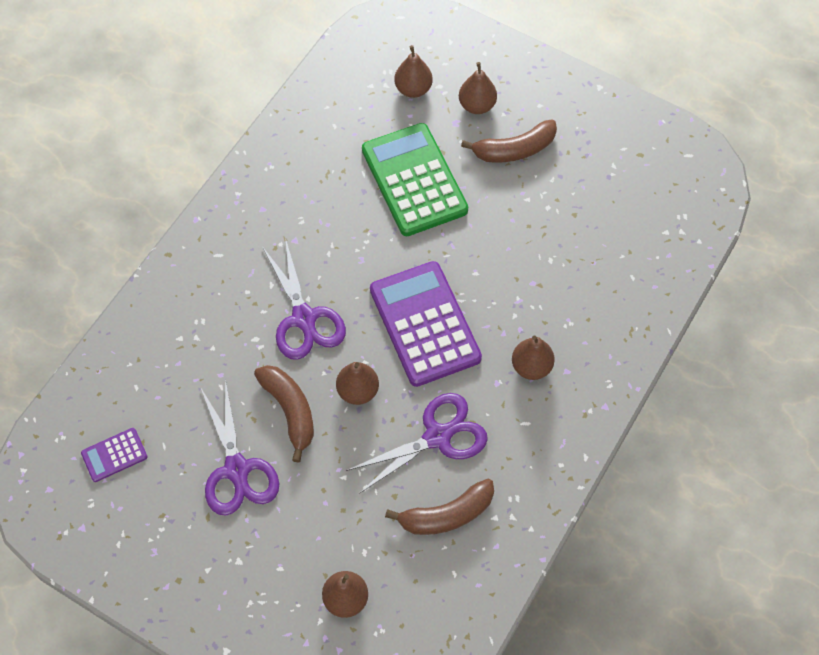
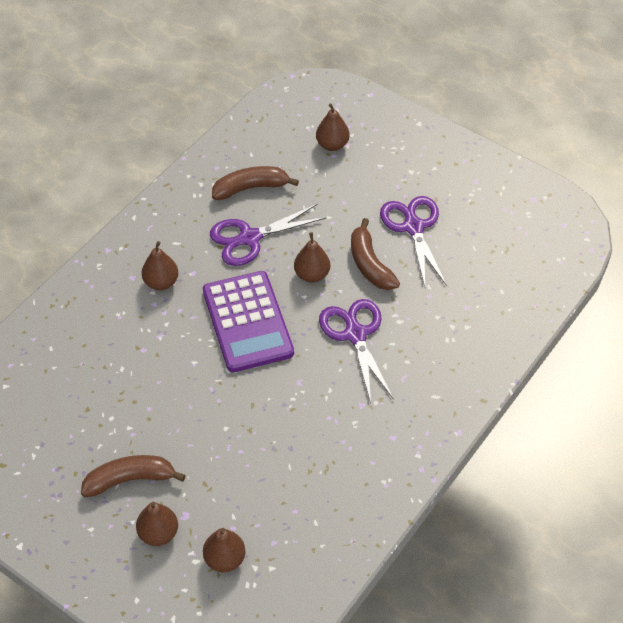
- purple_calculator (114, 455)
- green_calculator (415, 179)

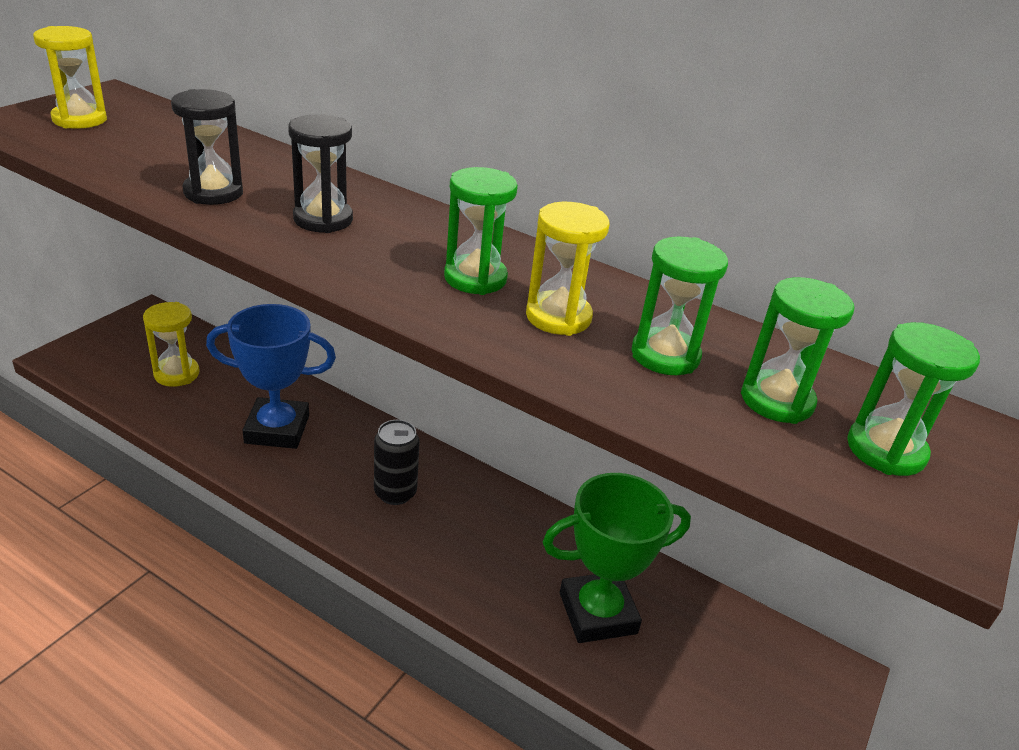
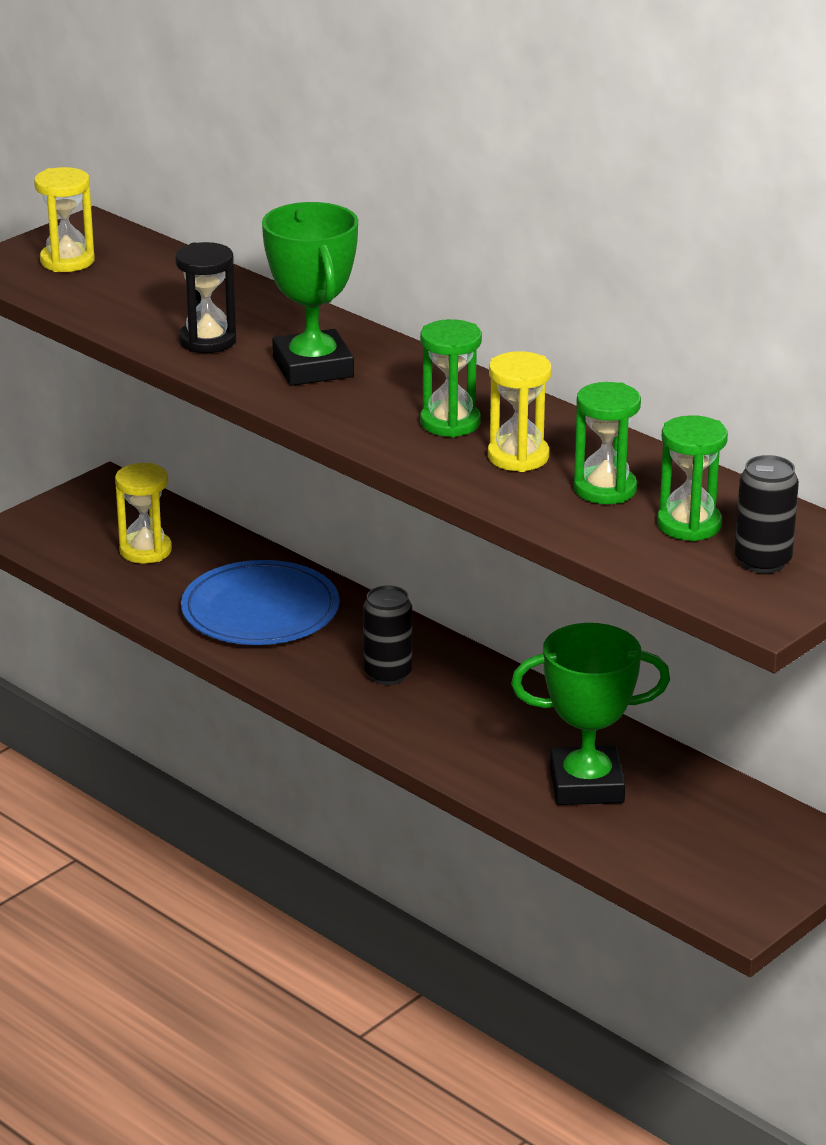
~ blue_trophy (271, 376) to blue_plate (260, 602)
~ black_hourglass (320, 173) to green_trophy (310, 294)
~ green_hourglass (913, 399) to black_can (767, 514)

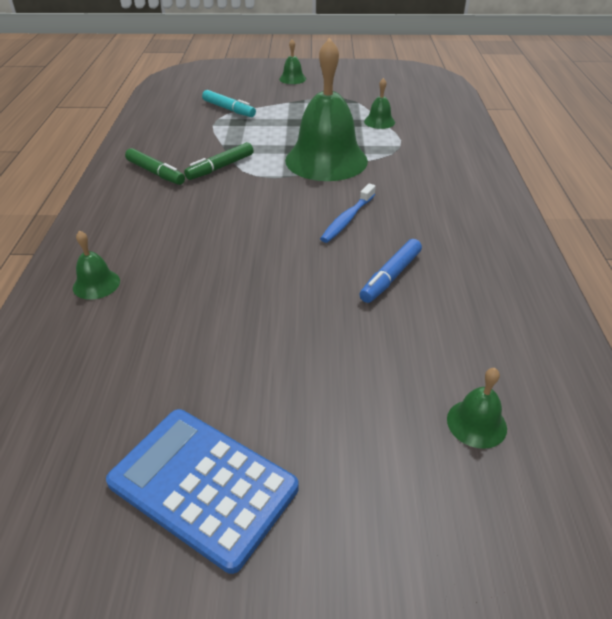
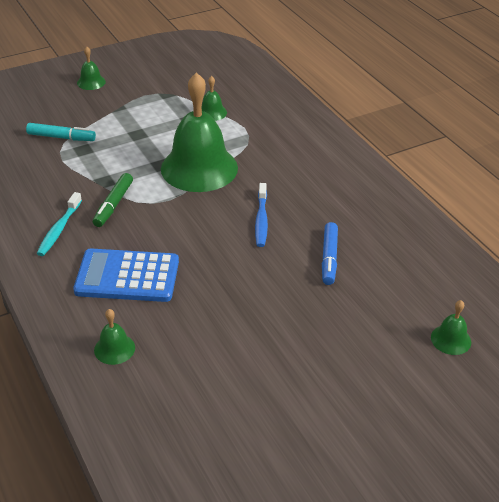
~ blue_calculator (202, 491) to (126, 275)
~ green_marker (155, 166) to turquoise_toothbrush (59, 224)

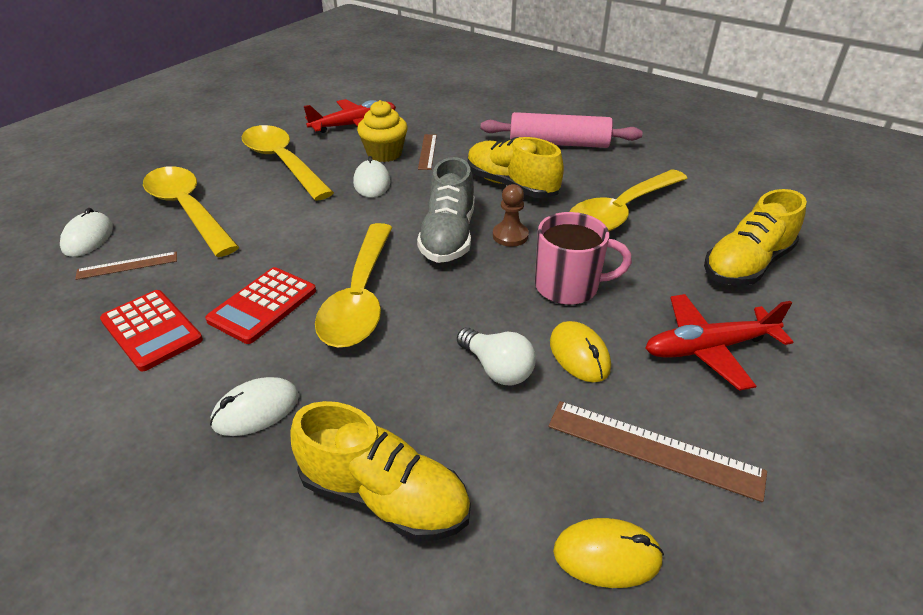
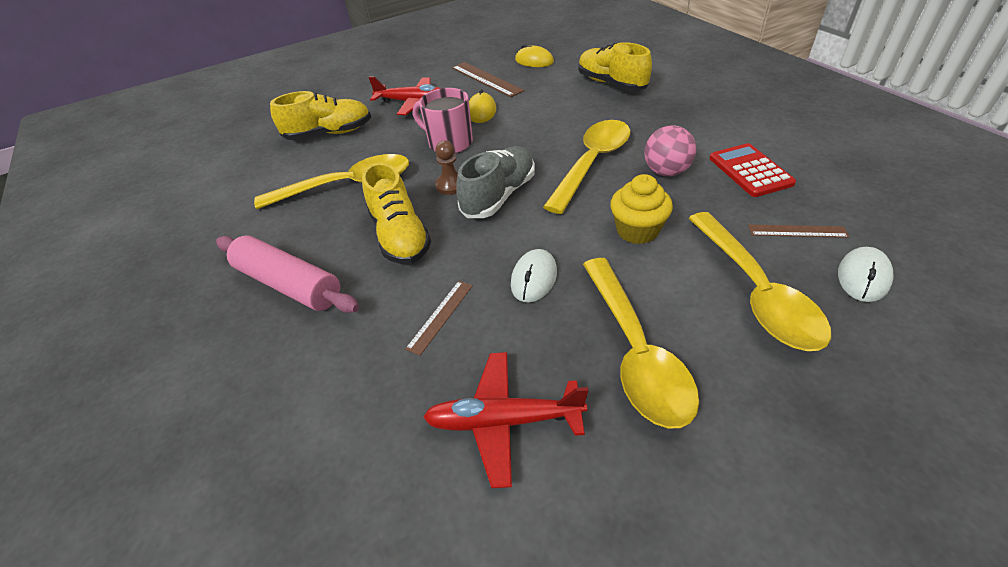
~ red_calculator (260, 305) to pink_ball (670, 150)
- white_mouse (254, 406)
~ yellow_cupcake (382, 131) to (641, 209)
- white_light_bulb (496, 356)

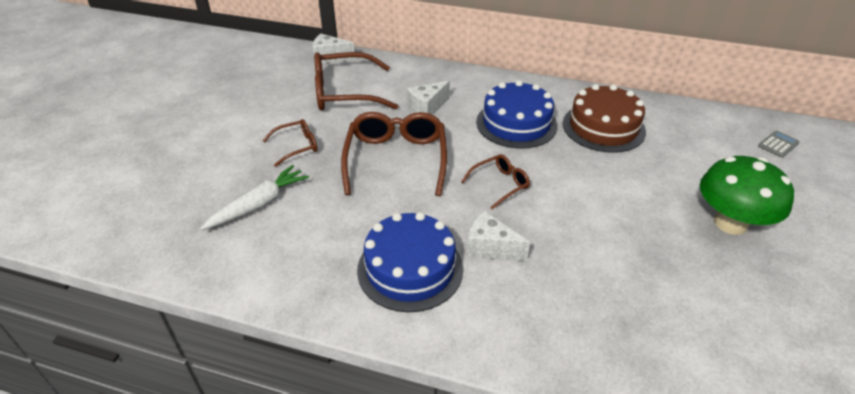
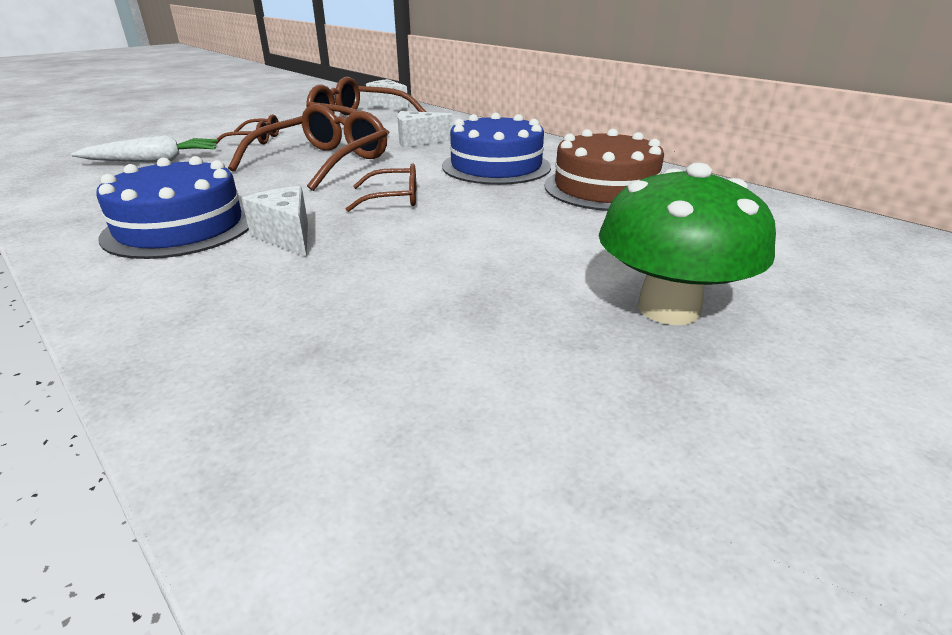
- grey_calculator (779, 144)

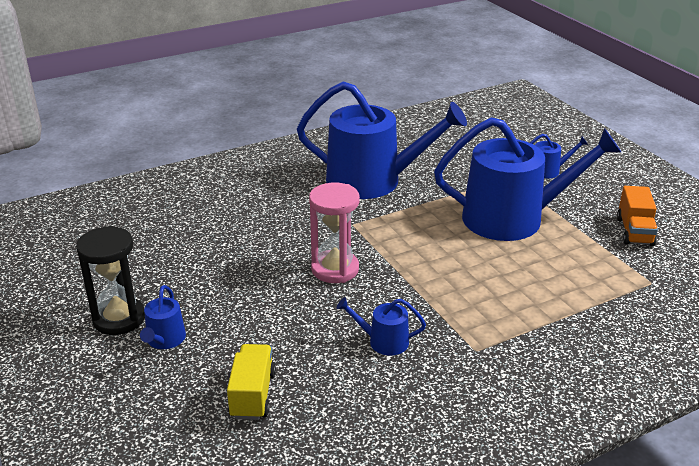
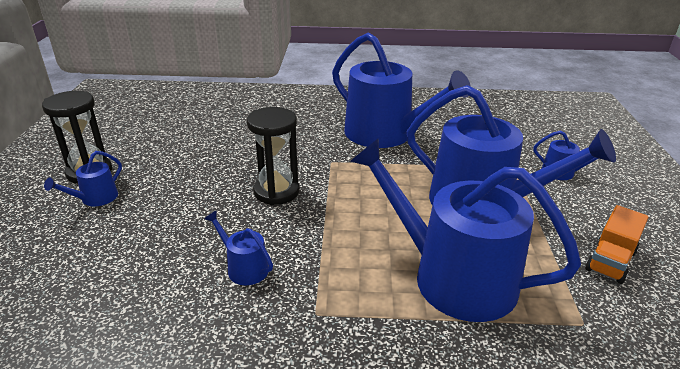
- yellow_truck (251, 382)
~ pink_hourglass (334, 233) to black_hourglass (273, 156)
+ blue_watering_can (465, 230)

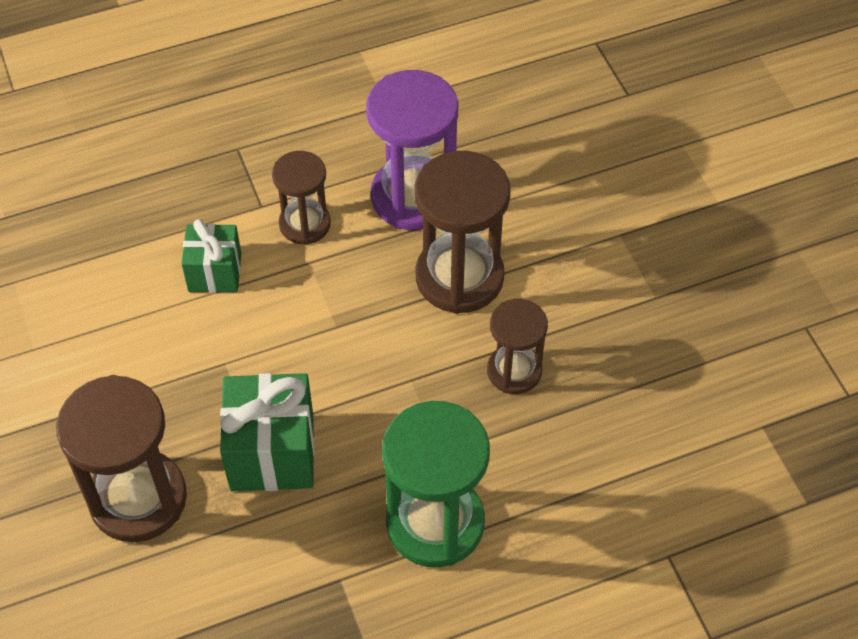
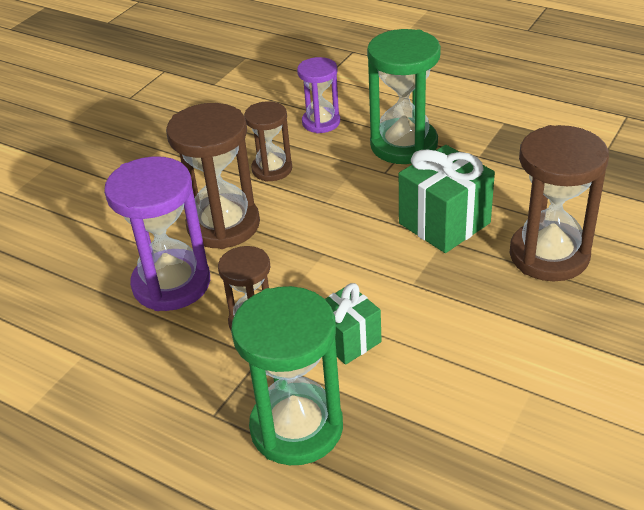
+ green_hourglass (287, 375)
+ purple_hourglass (318, 95)

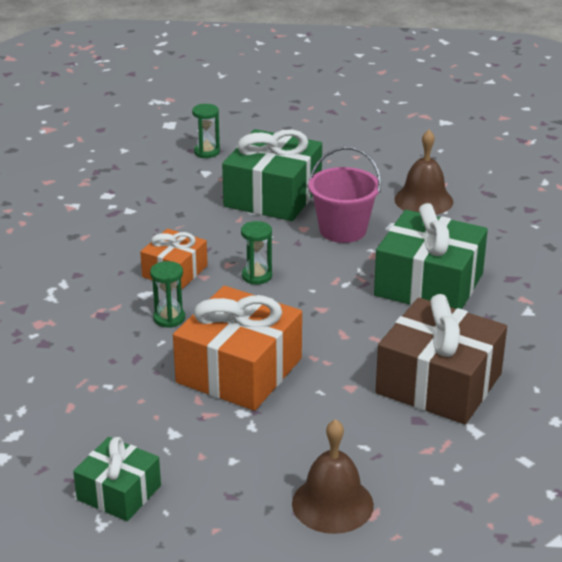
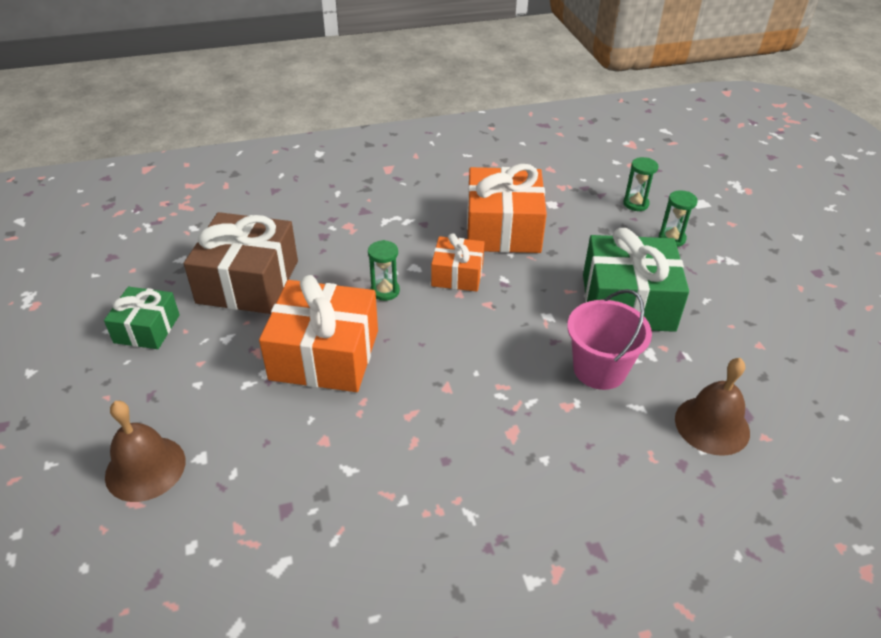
~ green_hourglass (256, 252) to (640, 184)
- green_gift (431, 256)
~ brown_gift (441, 359) to (241, 263)
+ orange_gift (507, 208)

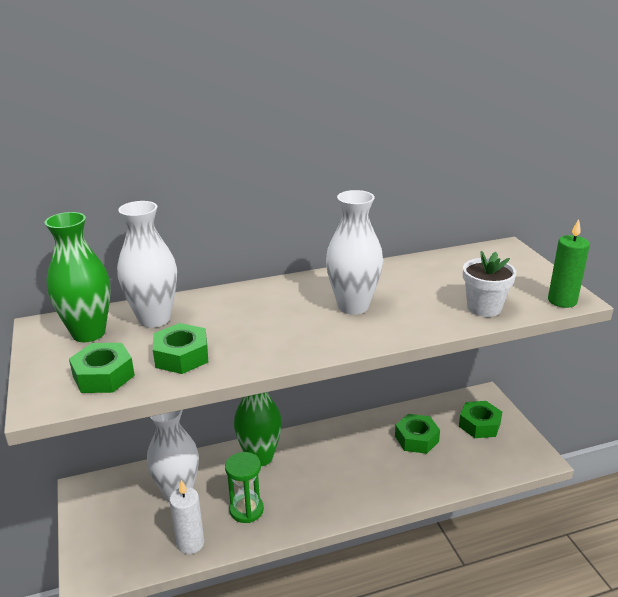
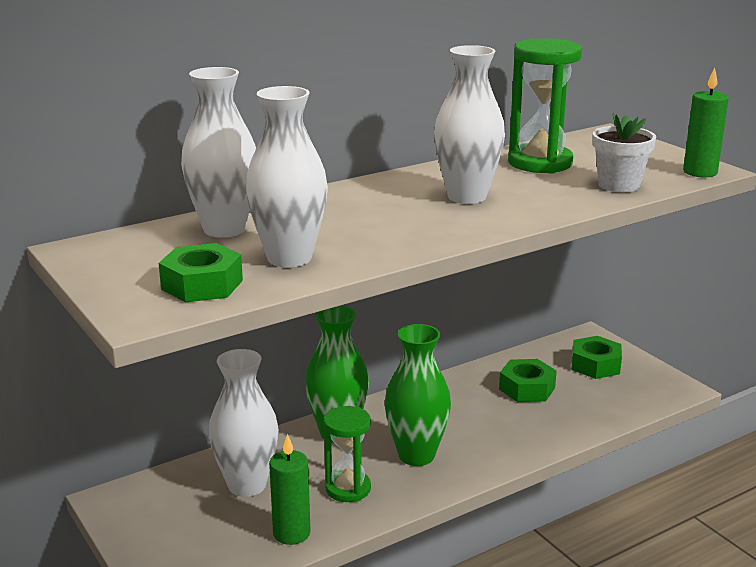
~ green_vase (78, 277) to (417, 395)
~ green_nut (180, 348) to white_vase (287, 177)
~ white_candle (186, 517) to green_candle (290, 489)
+ green_hourglass (545, 106)

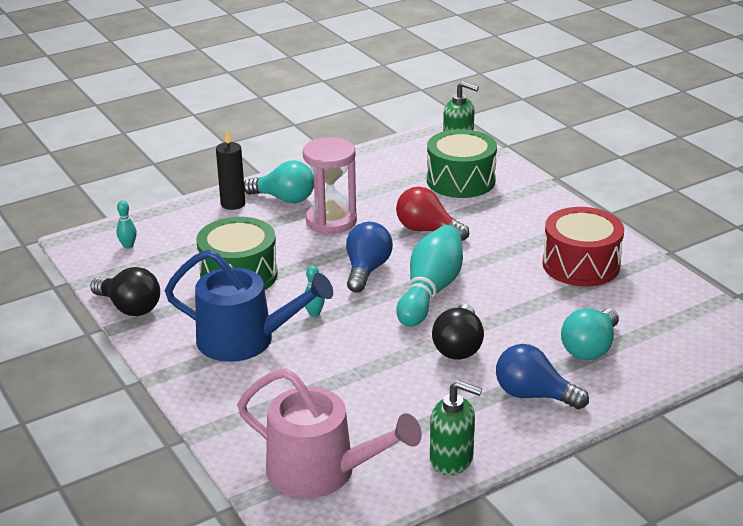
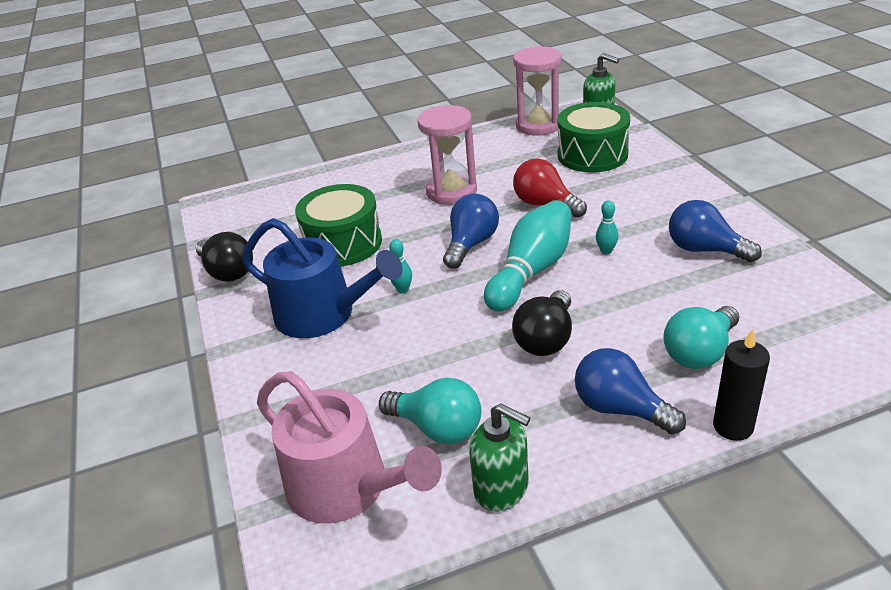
~ turquoise_bowling_pin (126, 224) to (607, 227)
~ black_candle (231, 170) to (741, 385)
~ turquoise_light_bulb (279, 181) to (430, 410)
~ red_drum (583, 246) to blue_light_bulb (715, 231)
+ pink_hourglass (537, 91)

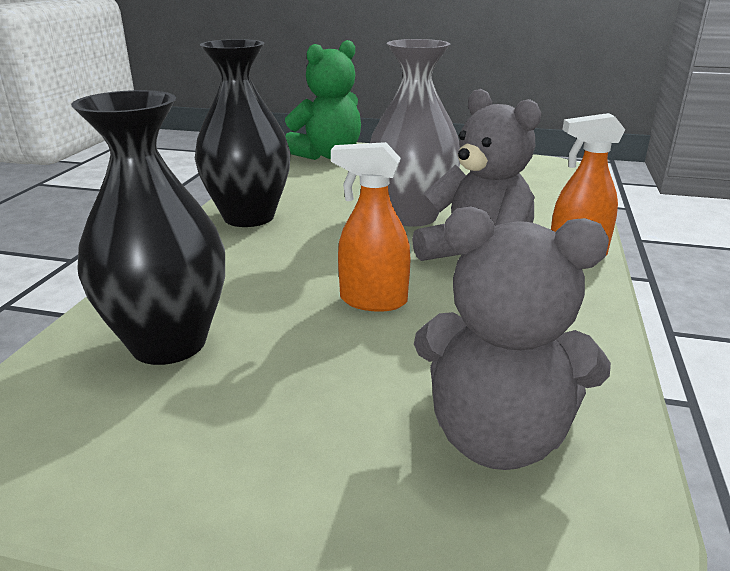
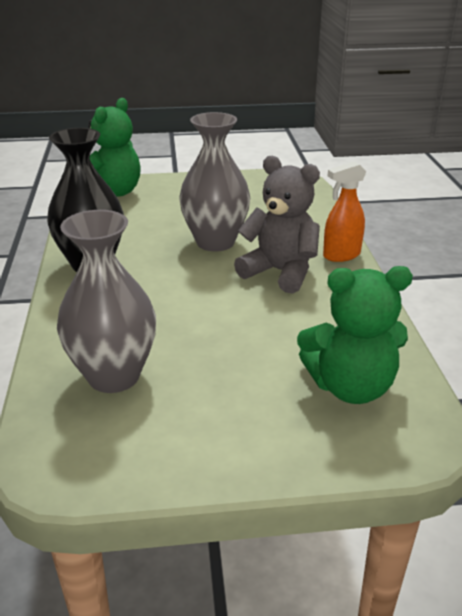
~ black_vase (148, 227) to grey_vase (106, 301)
- orange_spray_bottle (371, 227)
~ grey_teddy_bear (512, 338) to green_teddy_bear (355, 335)

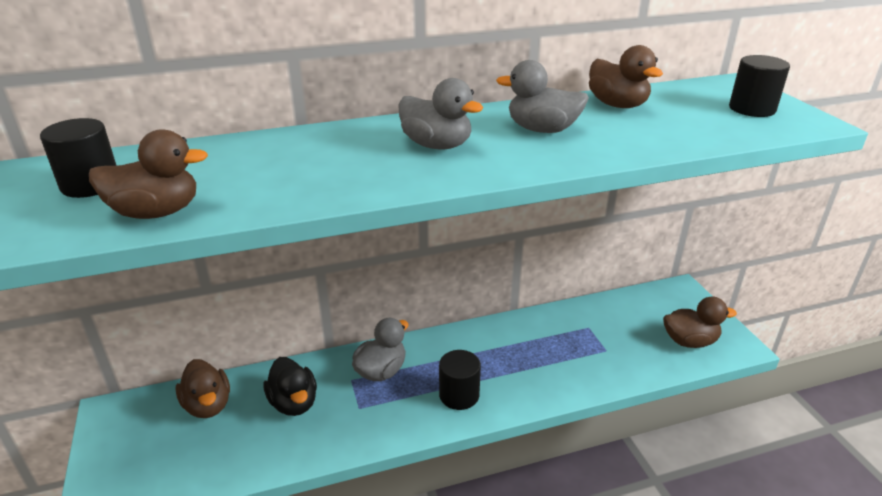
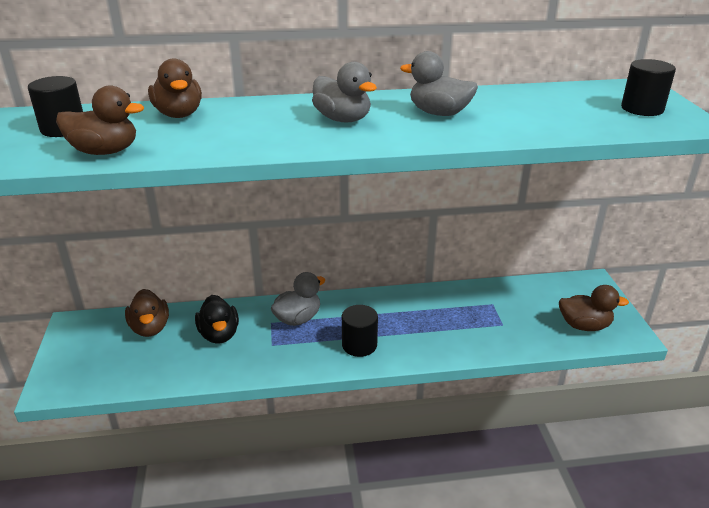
~ brown_duck (626, 76) to (175, 88)

